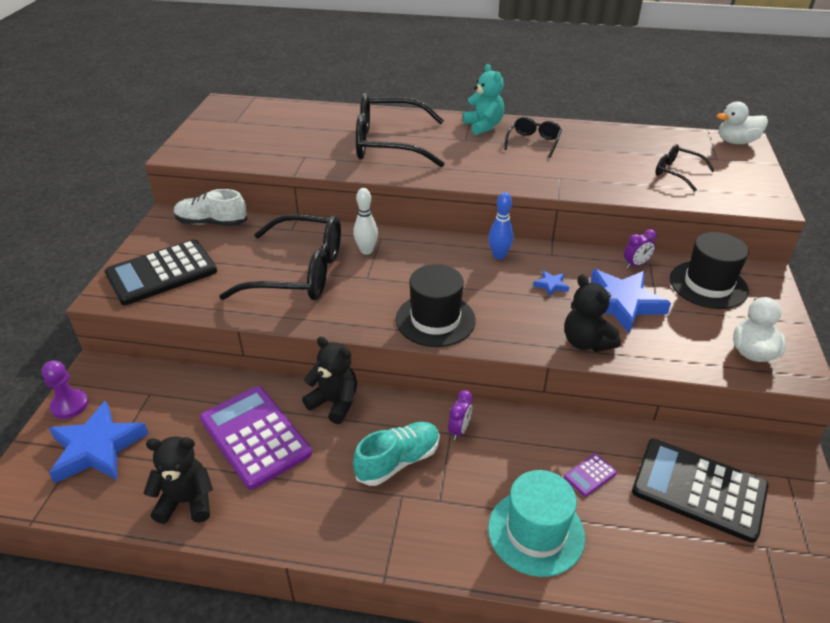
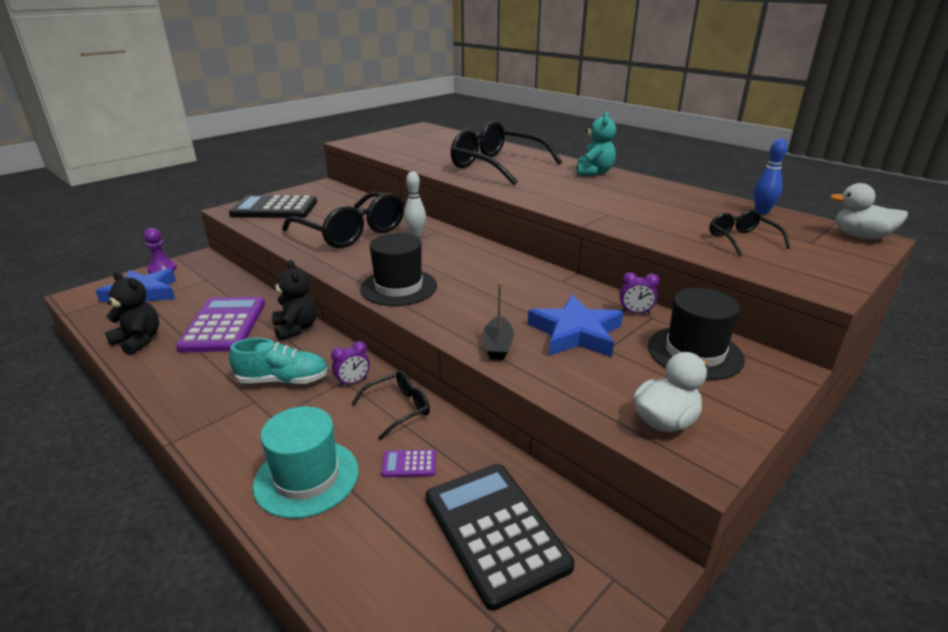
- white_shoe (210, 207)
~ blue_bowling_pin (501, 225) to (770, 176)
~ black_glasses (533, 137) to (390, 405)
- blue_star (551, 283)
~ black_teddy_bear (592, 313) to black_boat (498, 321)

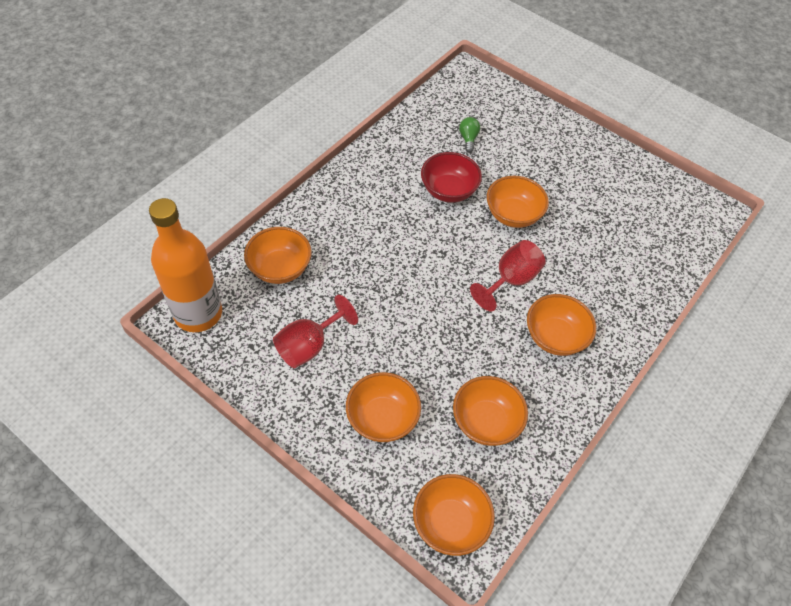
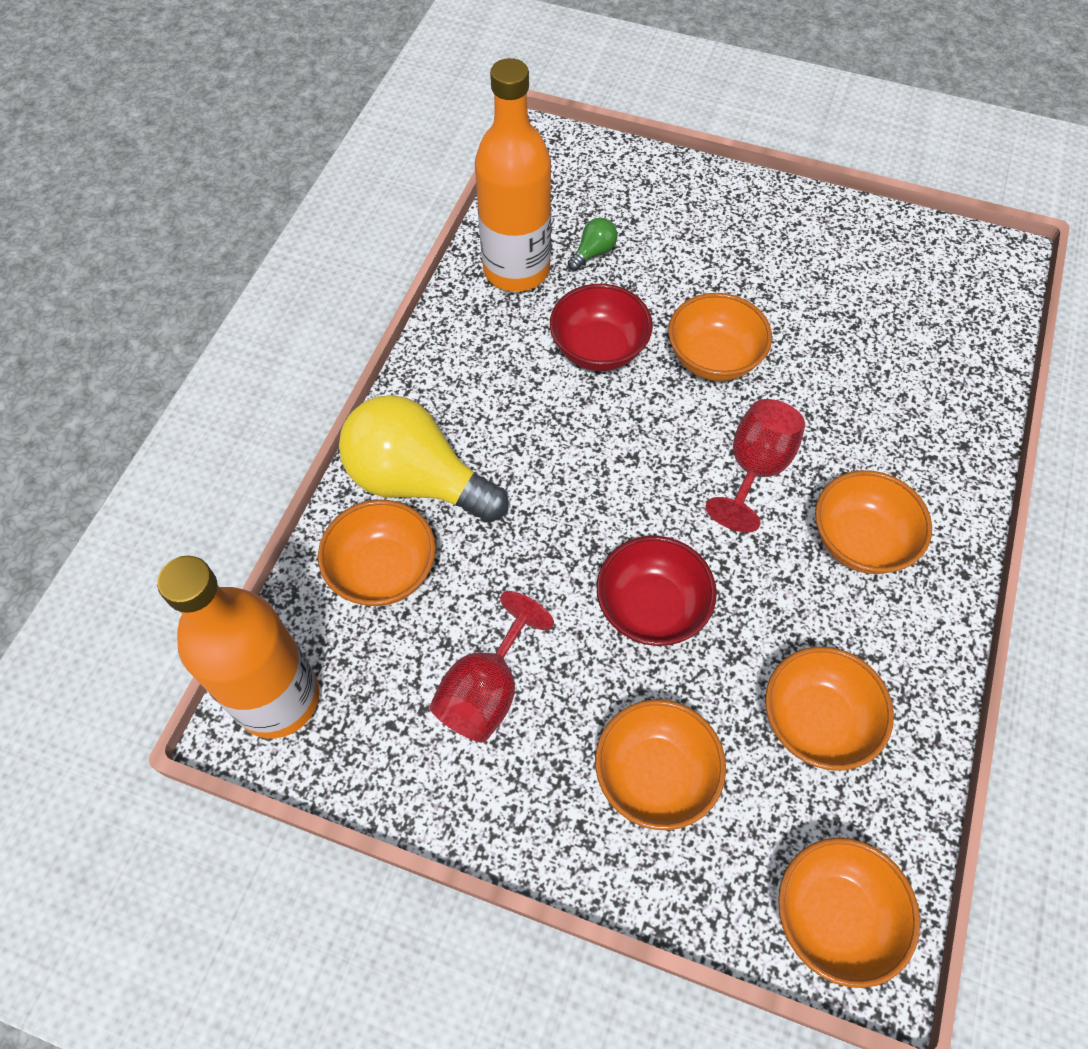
~ green_light_bulb (469, 135) = (592, 244) 60 degrees clockwise
+ yellow_light_bulb (424, 459)
+ orange_bottle (513, 175)
+ red_bowl (657, 591)

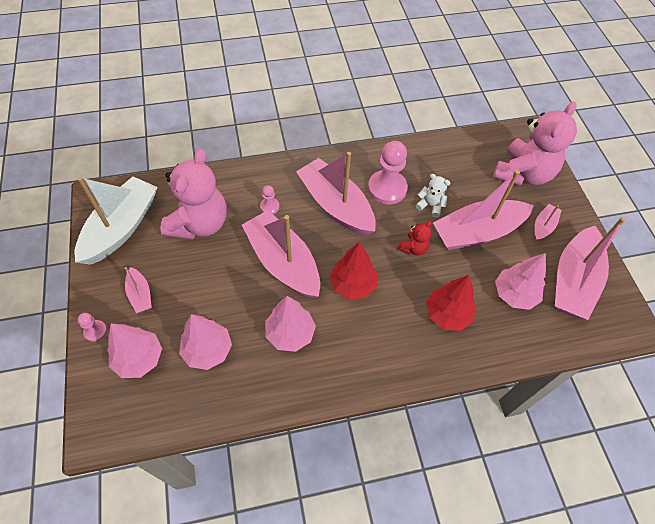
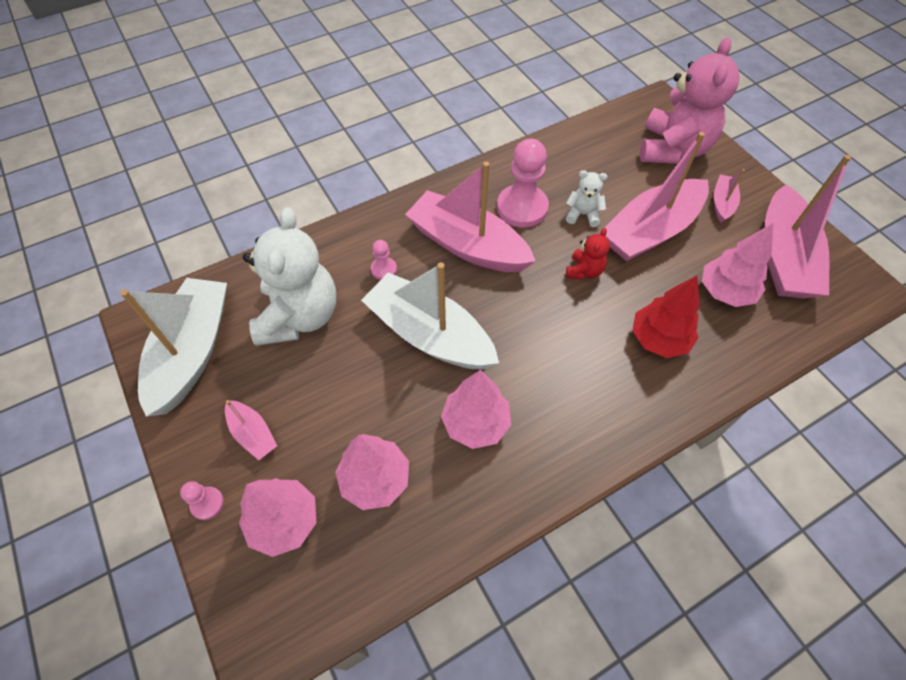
~ pink_teddy_bear (193, 194) to white_teddy_bear (289, 276)
~ pink_boat (281, 254) to white_boat (430, 315)
- red_tree (353, 271)

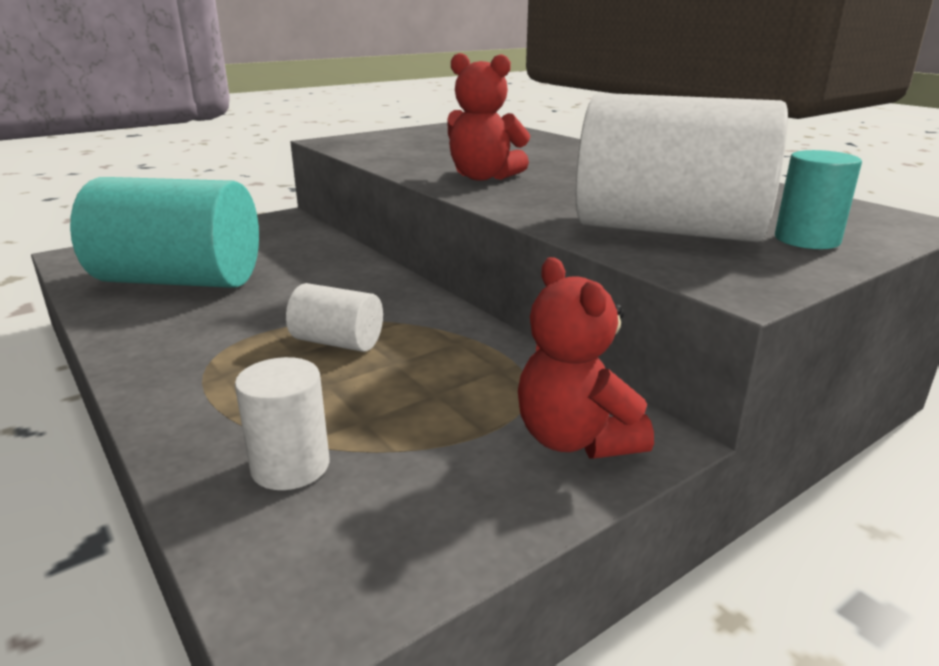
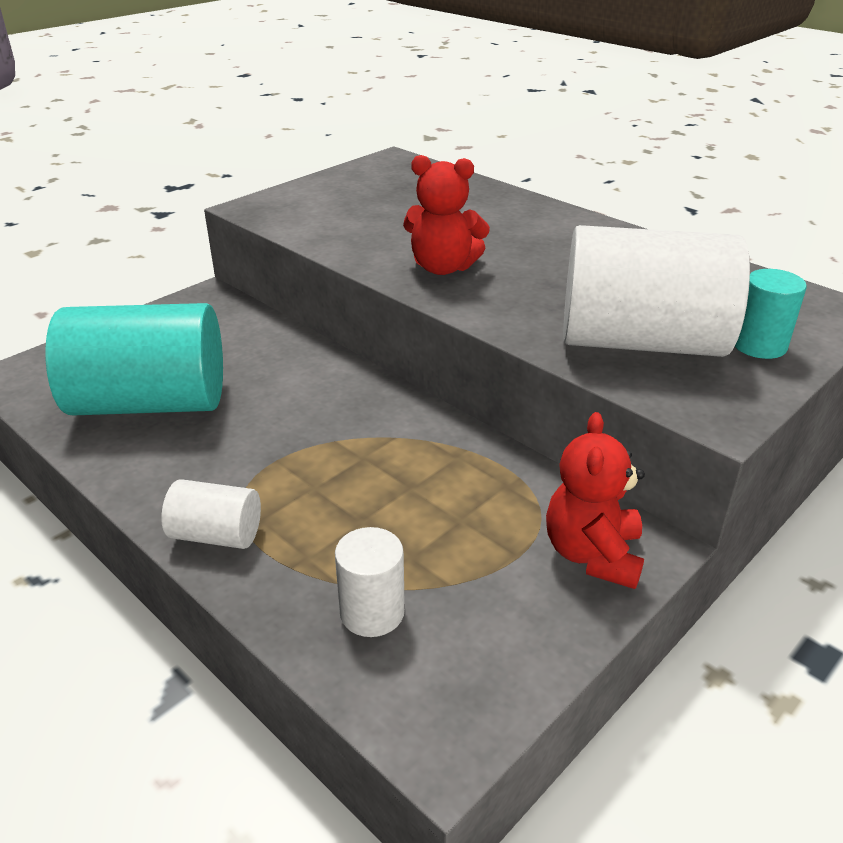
~ white_cylinder (334, 317) to (211, 514)
~ red_teddy_bear (586, 358) = (595, 500) 45 degrees clockwise

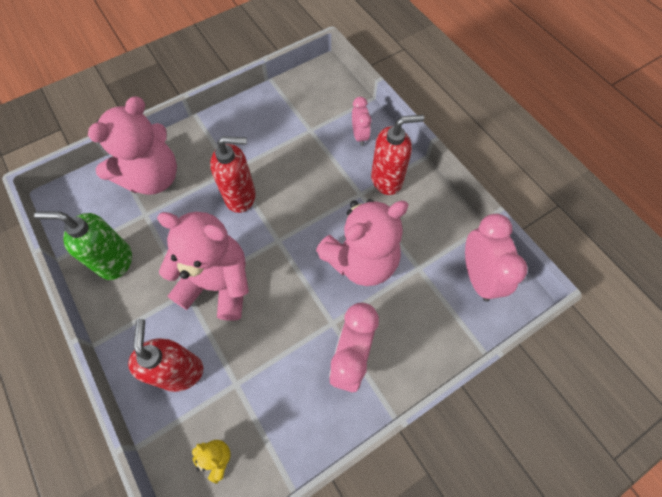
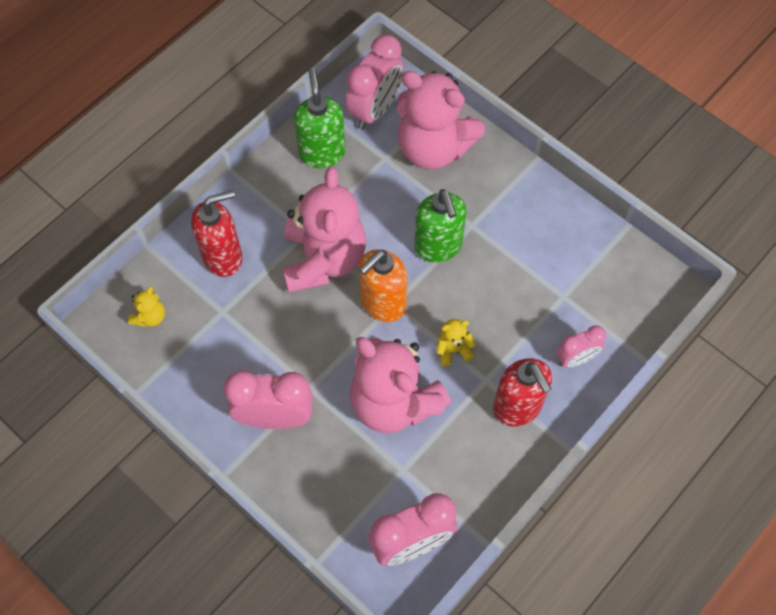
~ red_soap_dispenser (233, 174) to green_soap_dispenser (440, 226)
+ pink_clock (374, 82)
+ orange_soap_dispenser (383, 285)
+ yellow_teddy_bear (456, 342)

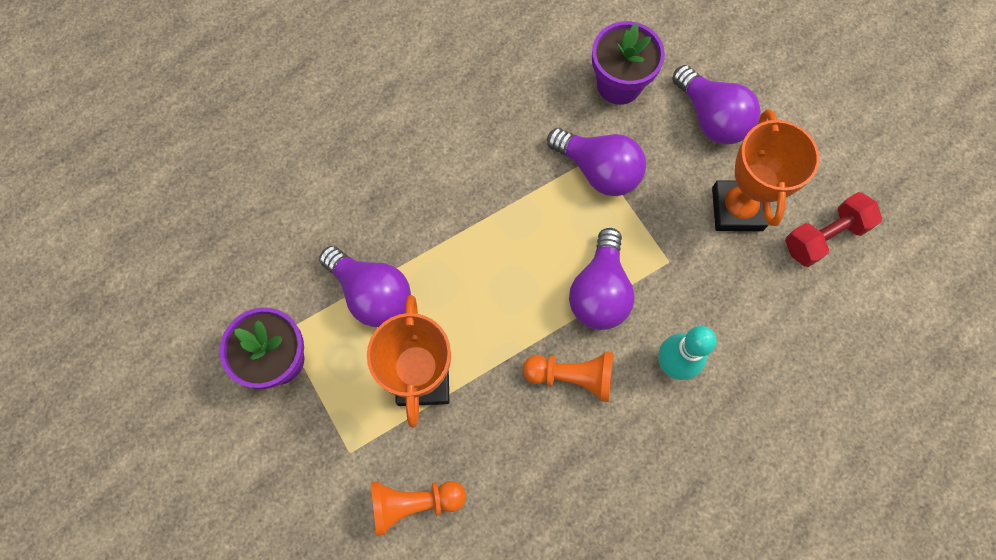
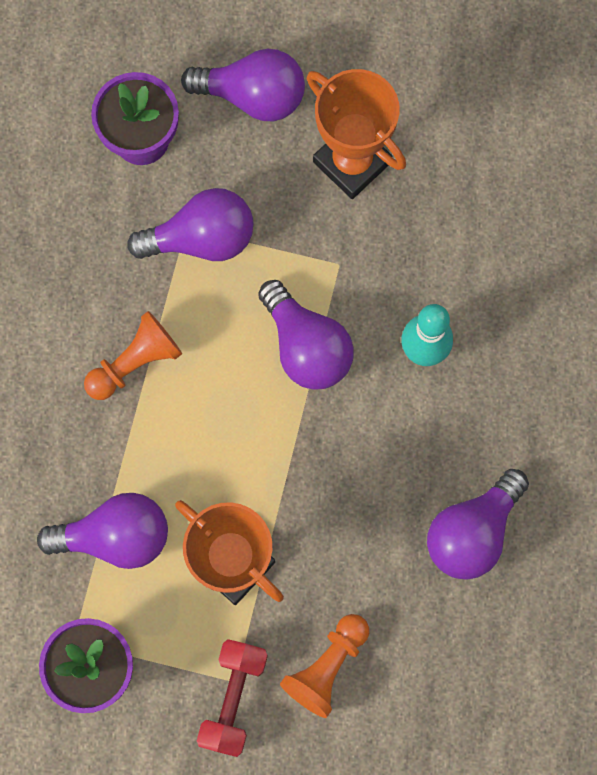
~ orange_pawn (568, 377) to (133, 355)
~ red_dumbbell (833, 229) to (232, 698)
+ purple_light_bulb (478, 524)

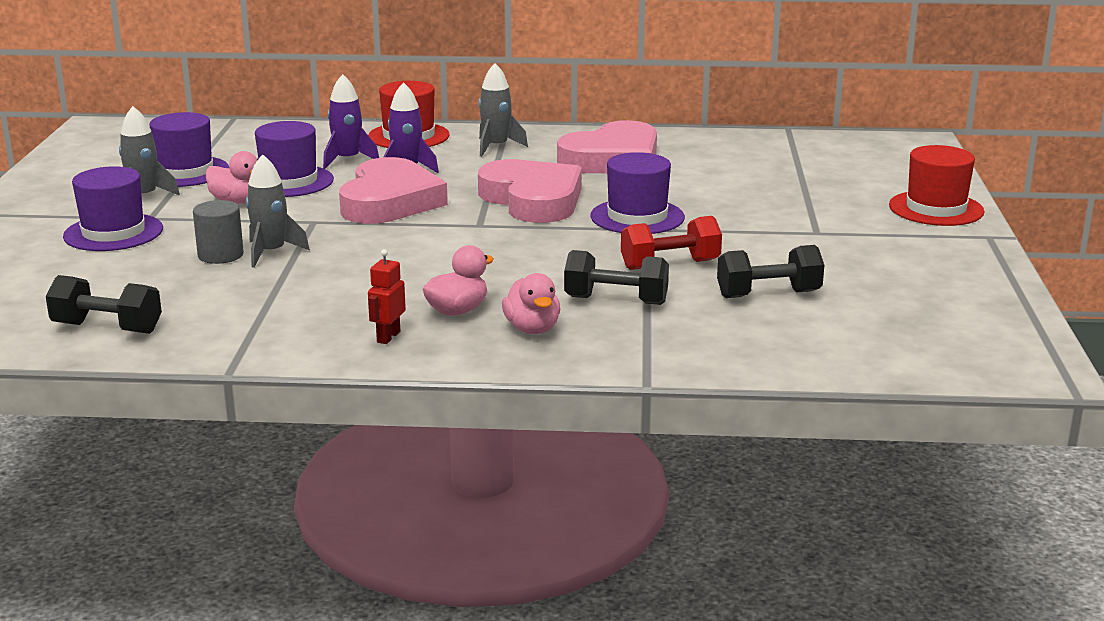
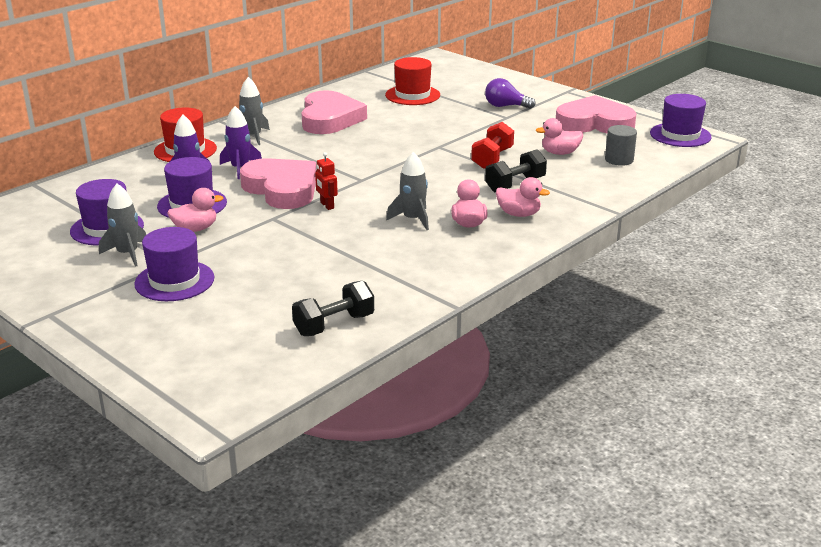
~ grey_cylinder (218, 232) to (621, 145)
~ grey_rocket (278, 211) to (407, 191)
~ red_robot (387, 296) to (326, 181)
~ pink_heart (530, 191) to (596, 114)
~ purple_hat (637, 193) to (681, 120)
~ black_dumbbell (770, 271) to pink_duck (559, 136)
~ red_hat (937, 185) to (412, 81)
+ purple_light_bulb (510, 93)

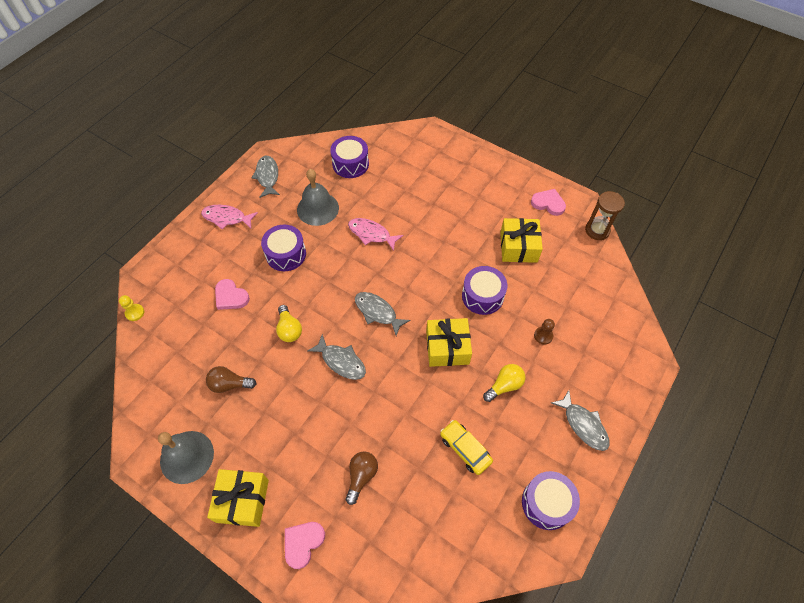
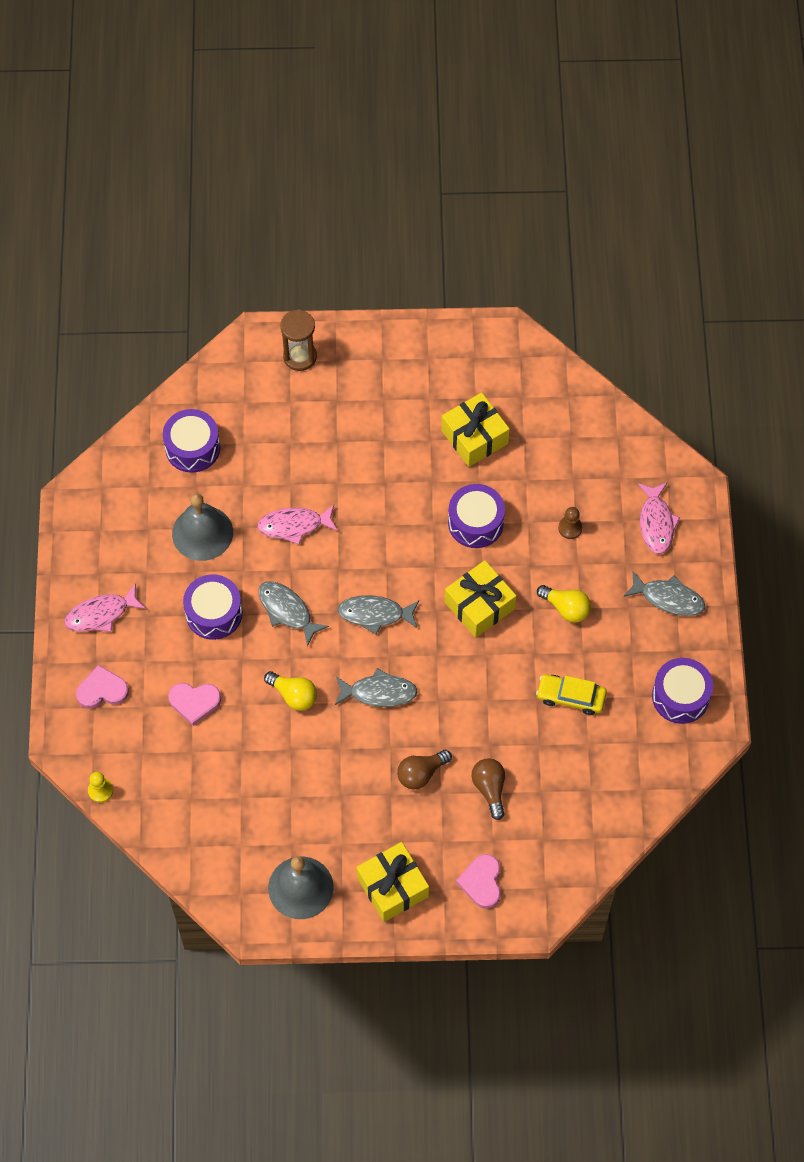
~ brown_light_bulb (231, 379) to (424, 770)
~ grey_fish (265, 177) to (294, 614)
~ yellow_light_bulb (504, 383) = (564, 603) 105 degrees clockwise
~ pink_heart (548, 202) to (102, 687)
~ brown_hourglass (605, 215) to (298, 340)
+ pink_fish (659, 518)

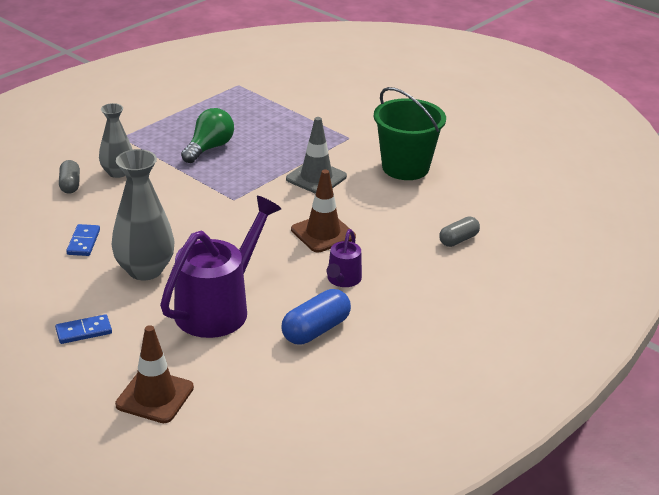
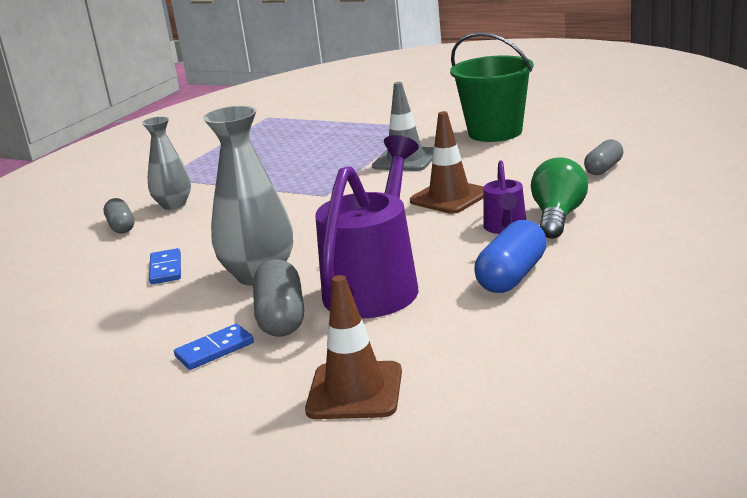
~ green_light_bulb (207, 135) to (559, 198)
+ grey_capsule (278, 298)

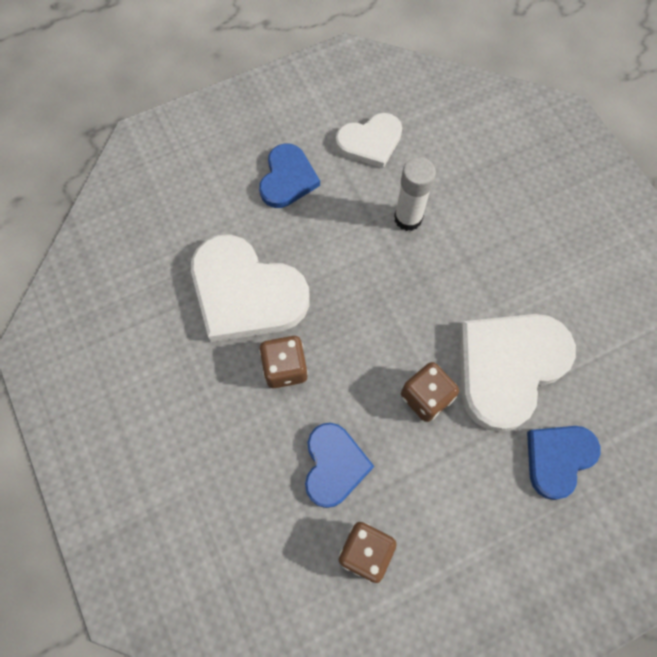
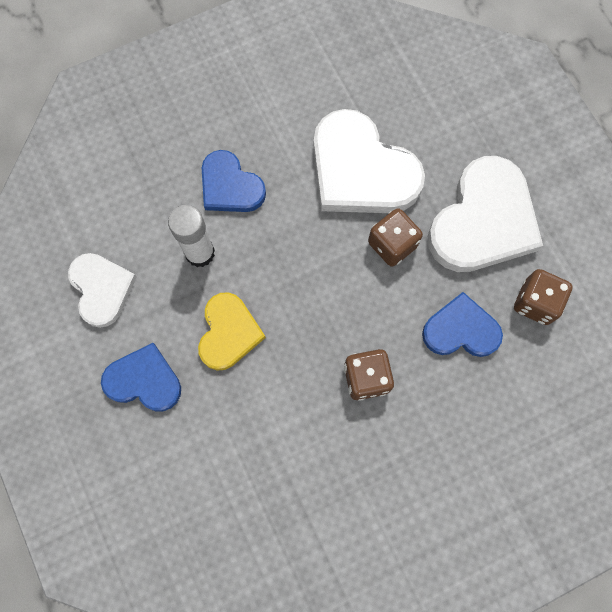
~ white_heart (250, 288) to (485, 214)
~ blue_heart (564, 463) to (234, 181)
+ yellow_heart (232, 331)

